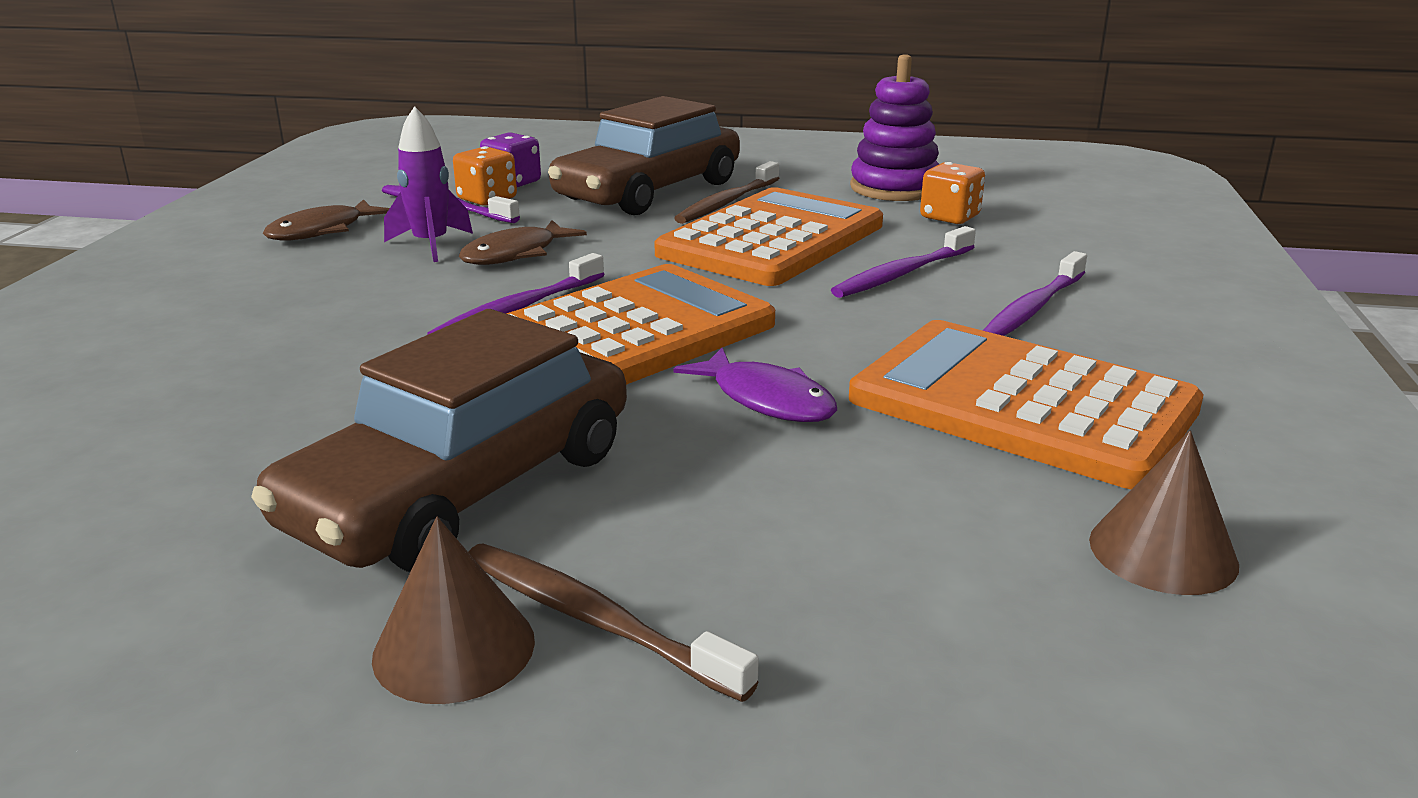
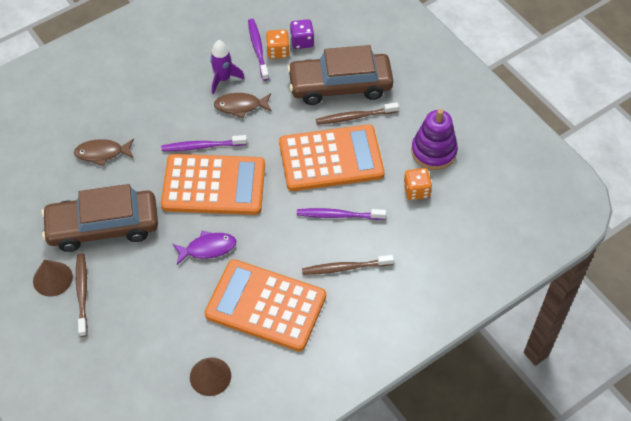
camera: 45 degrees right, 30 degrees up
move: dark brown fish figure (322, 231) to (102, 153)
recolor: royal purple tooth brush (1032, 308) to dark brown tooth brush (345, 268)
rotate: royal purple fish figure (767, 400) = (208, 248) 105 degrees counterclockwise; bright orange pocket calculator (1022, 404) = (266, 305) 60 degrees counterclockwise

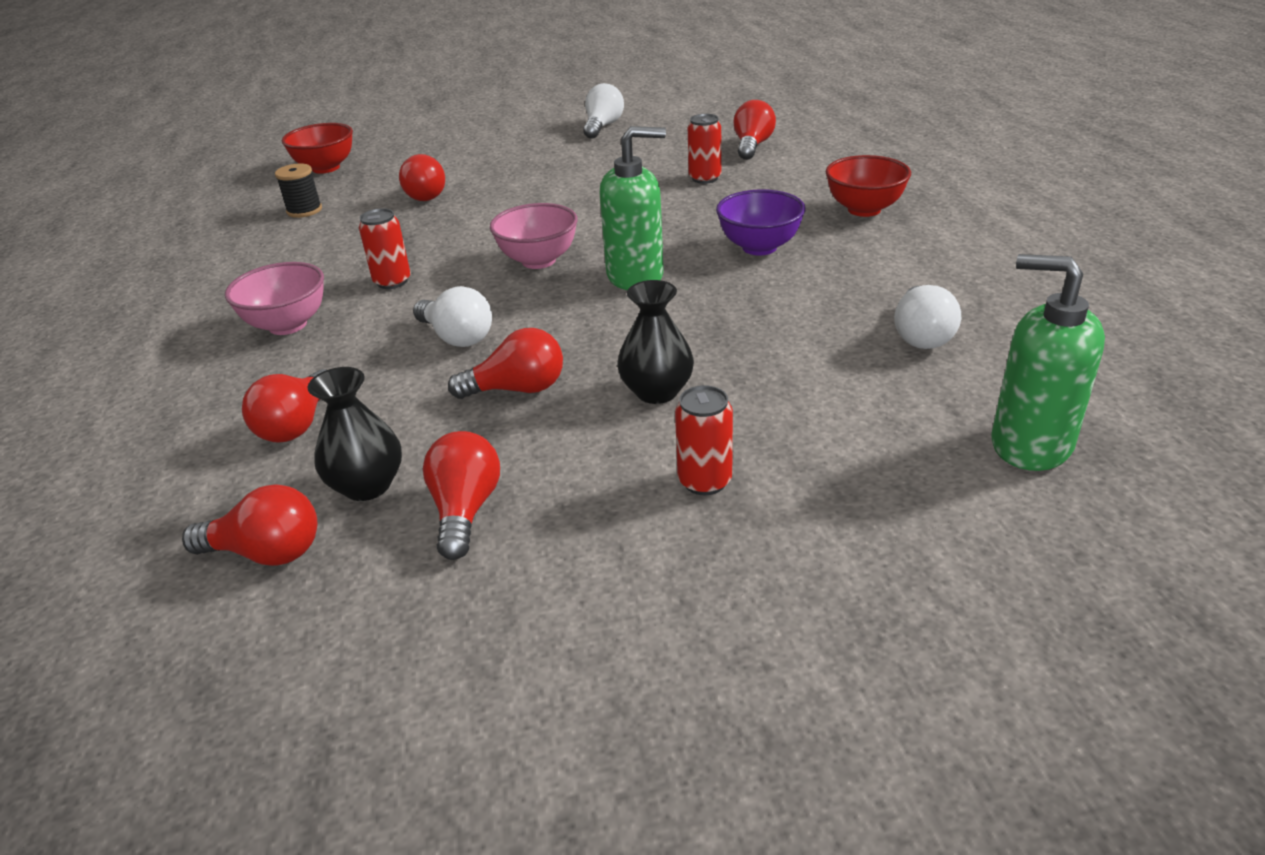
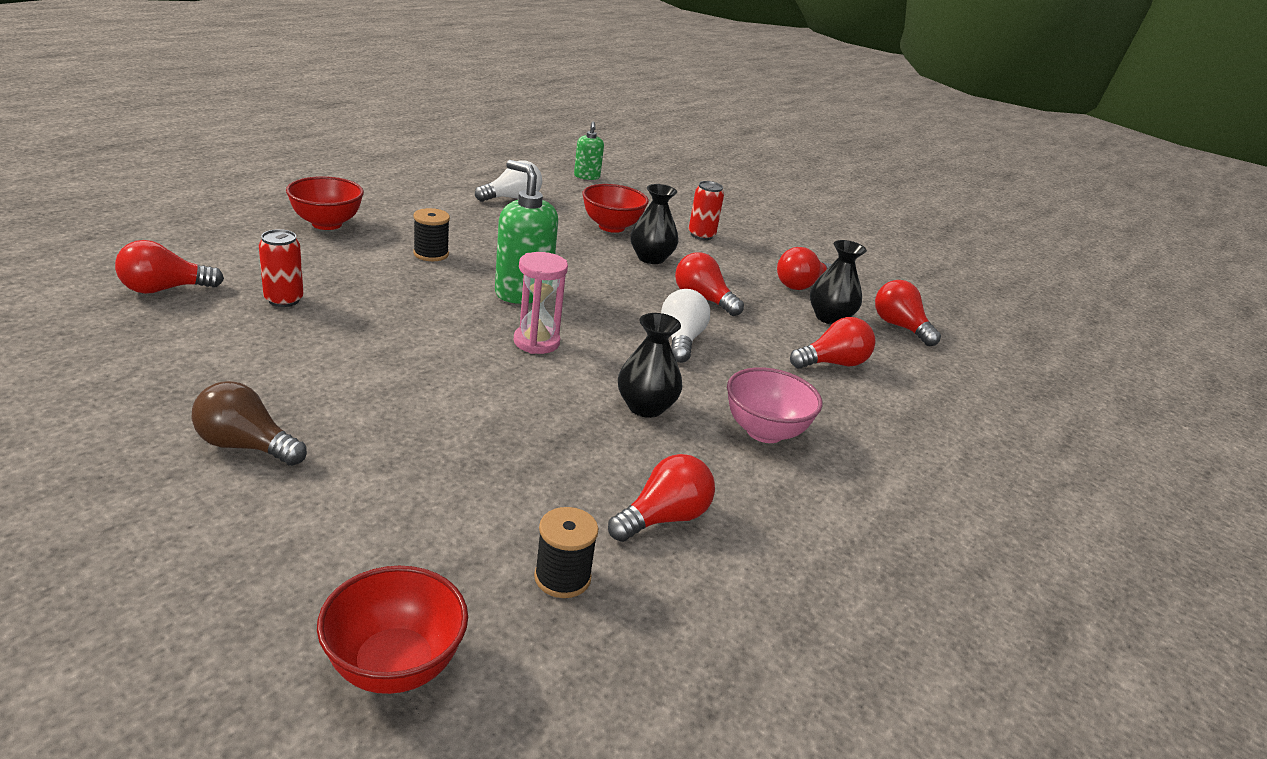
camera: 135 degrees left, 5 degrees down
delete: pure white lightbulb (602, 126)
insert: dark brown lightbulb (246, 446); crimson serving bowl (611, 227)
move: crimson lightbulb (428, 194) to (663, 518)
replace: royal purple serving bowl (759, 247) to jet-black reel of thread (431, 254); pink serving bowl (538, 261) to pink sandglass (536, 342); crimson soda can (392, 281) to jet-black flower vase (645, 407)
resize: green soap pump (1030, 444) = (587, 176) x0.58

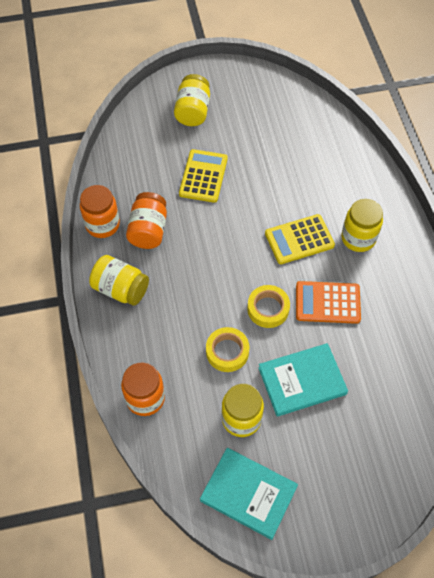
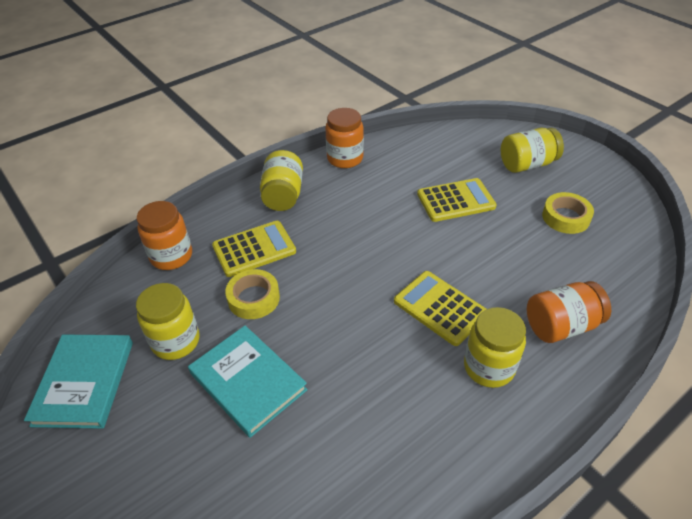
camera: 65 degrees right, 15 degrees down
delete: bright orange pocket calculator (327, 303)
insert: yellow pocket calculator (254, 249)
move: bright orange jam jar (148, 230) to (561, 326); yellow sticky tape (268, 309) to (565, 217)

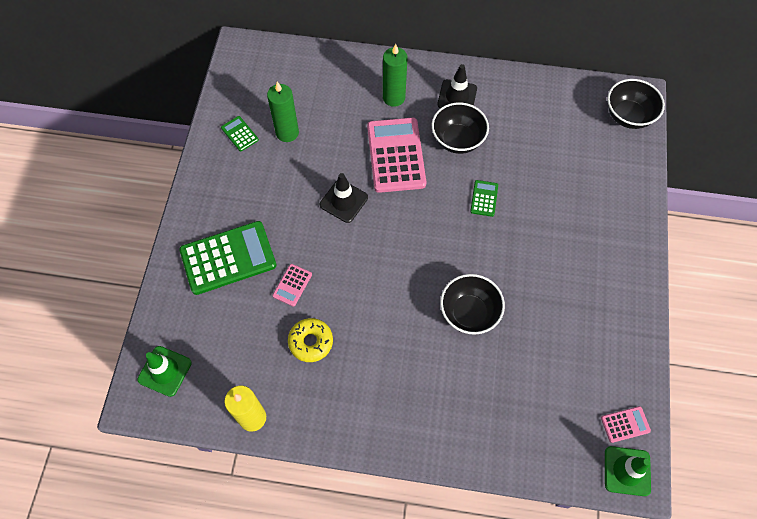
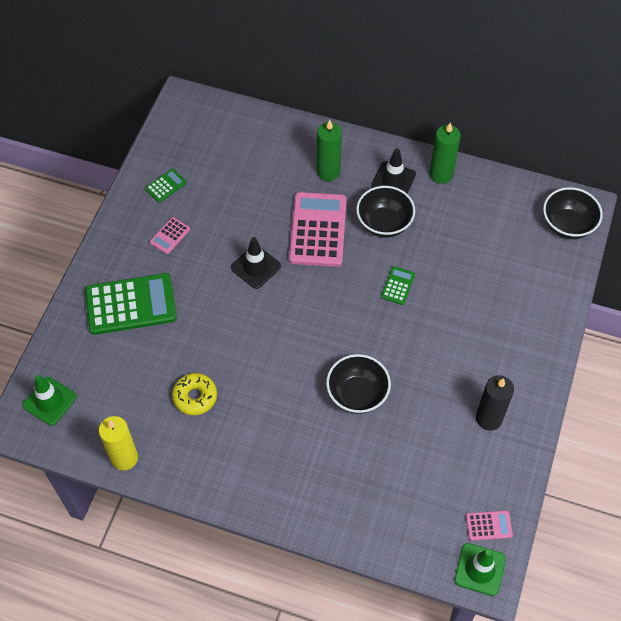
camera: 10 degrees right, 5 degrees down
insert: jet-black candle (488, 418)
move: pink pocket calculator (292, 285) to (170, 236); green candle (287, 132) to (441, 174)
rotate: green pocket calculator (239, 134) = (166, 186) 75 degrees clockwise

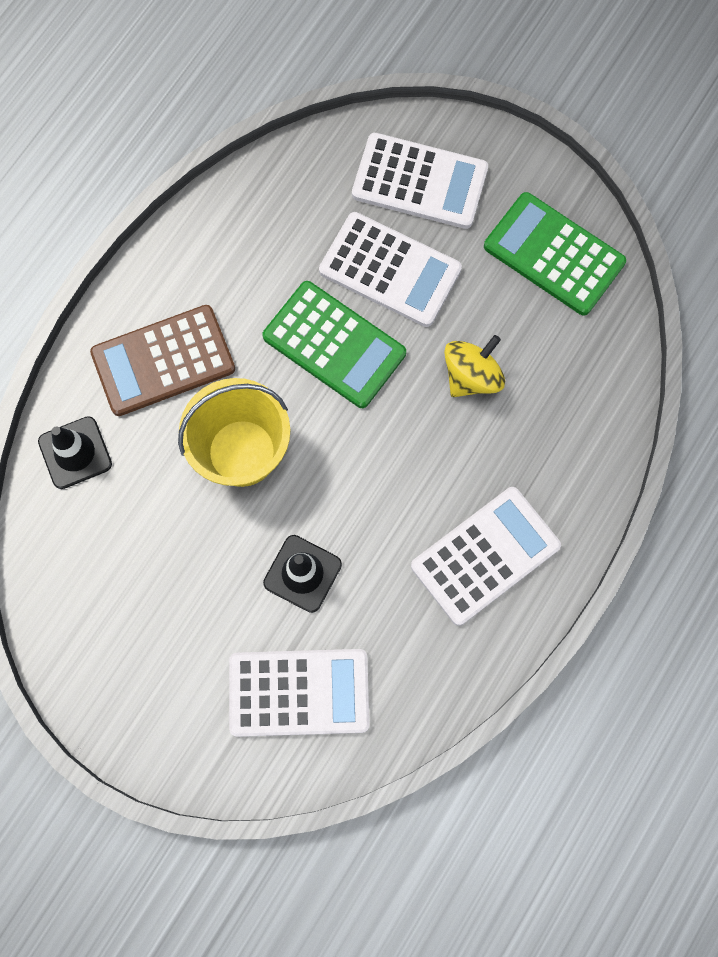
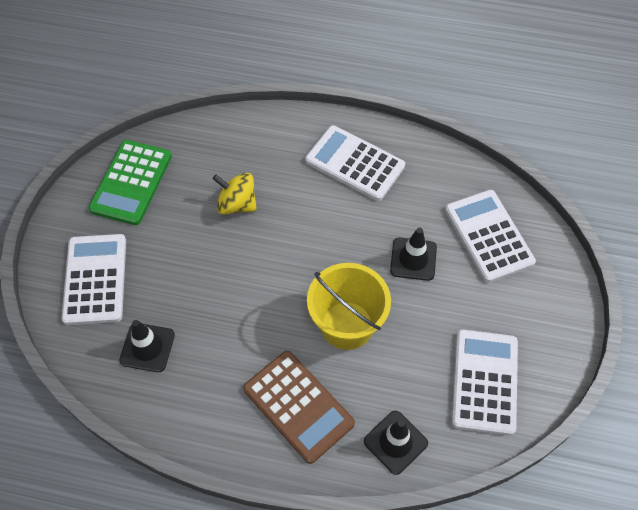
camera: 110 degrees left, 15 degrees down
delete: green pocket calculator (334, 345)
insert: jet-black safety cone (147, 347)
move: pure white pocket calculator (390, 270) to (484, 382)

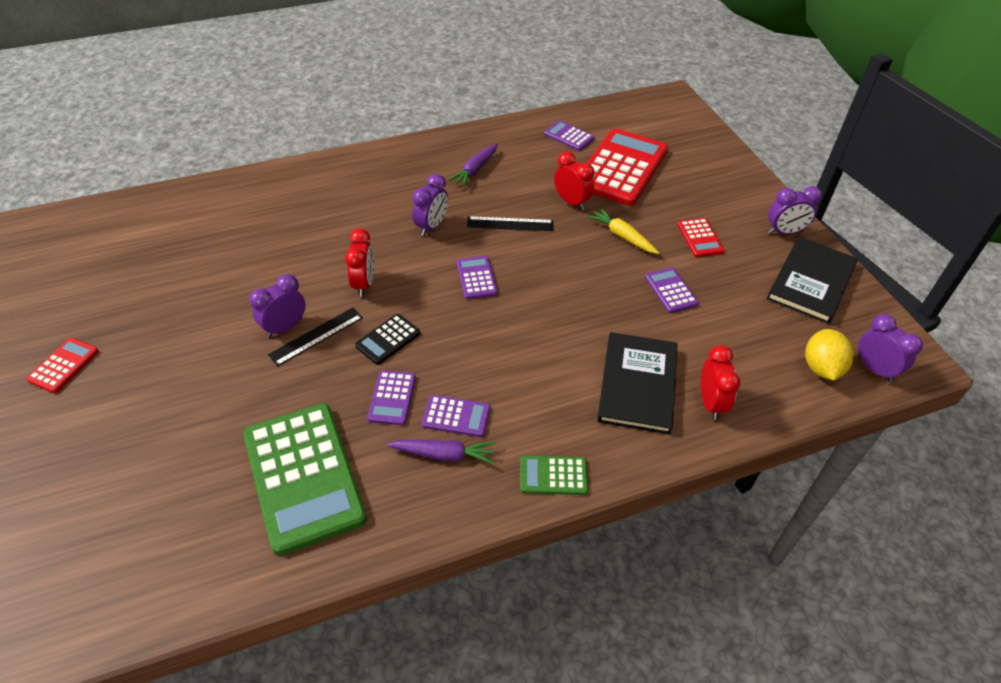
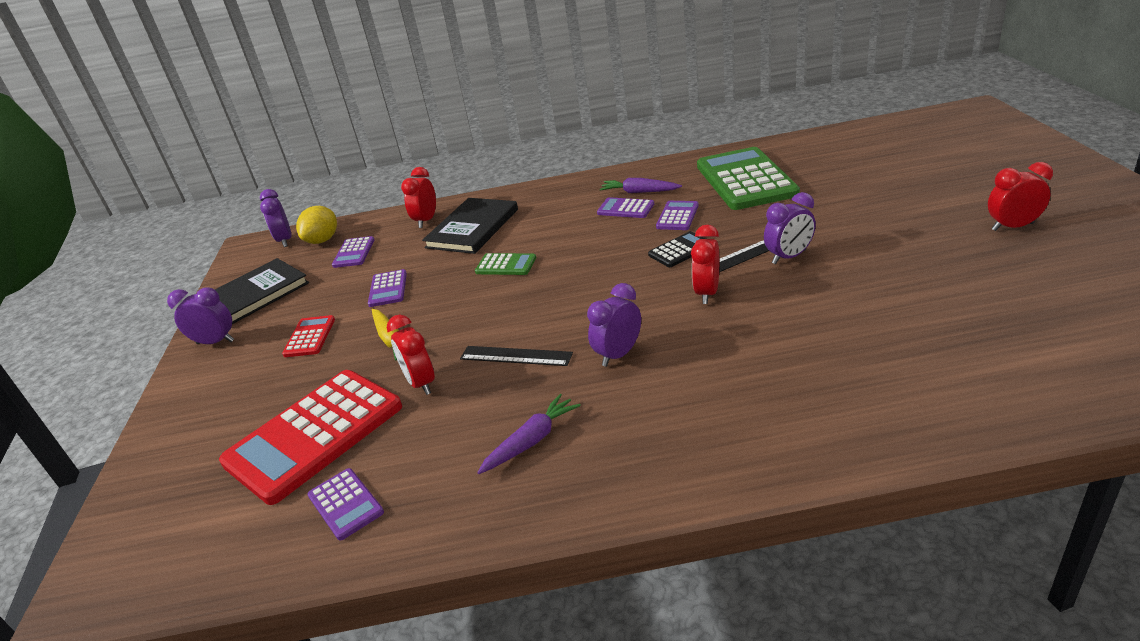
camera: 160 degrees left, 15 degrees down
move: royal purple pocket calculator (476, 278) to (354, 253); green pocket calculator (553, 476) to (506, 265)
replace: crimson pocket calculator (63, 365) to crimson alarm clock (1012, 227)

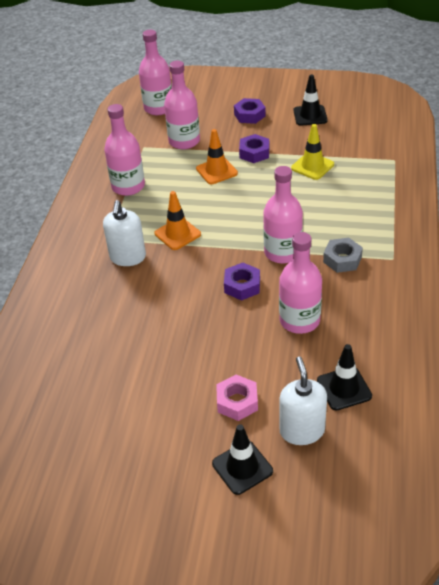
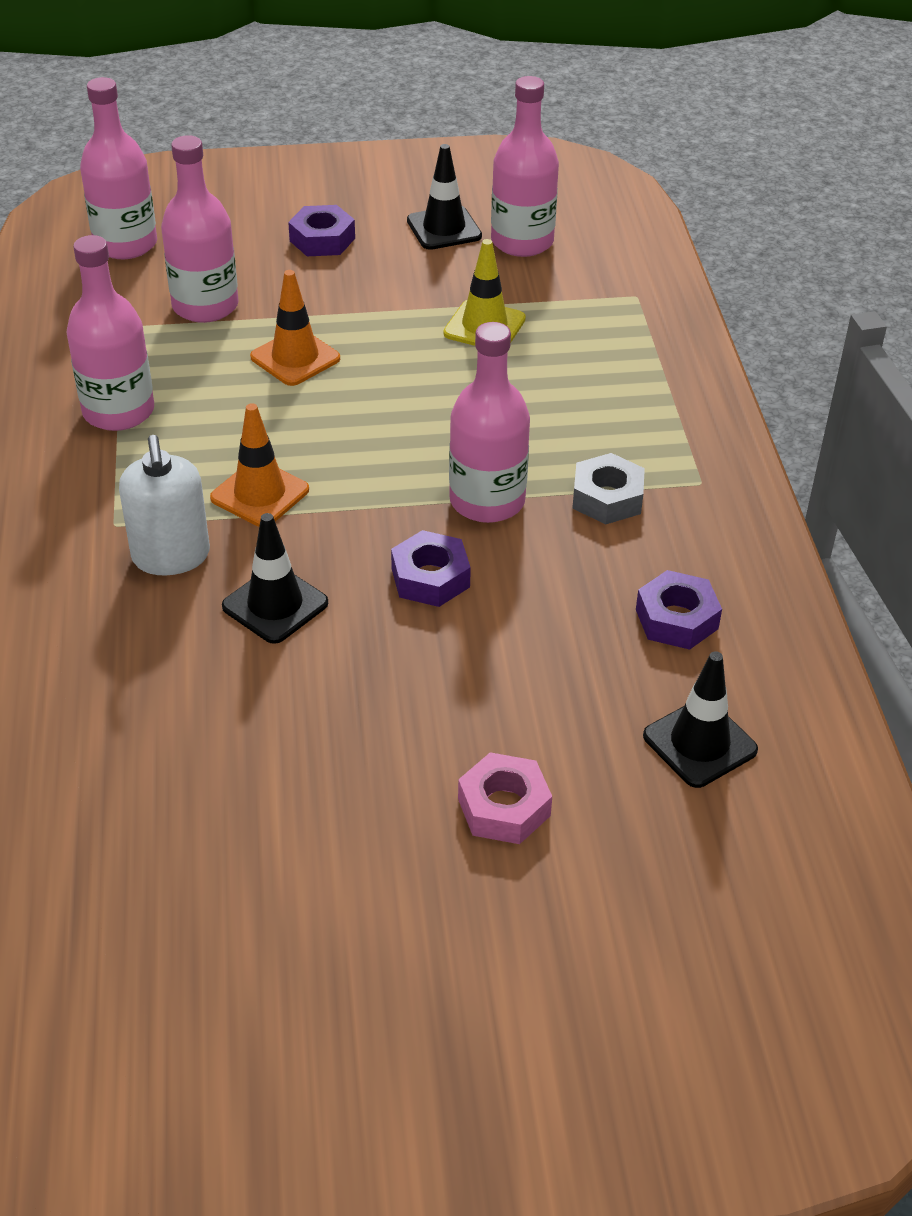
camera: 20 degrees left, 0 degrees up
delete: pure white soap pump (302, 430)
move: jet-black safety cone (242, 467) to (275, 605); pink drink bottle (299, 320) to (522, 242); royal purple nut (254, 153) to (676, 619)

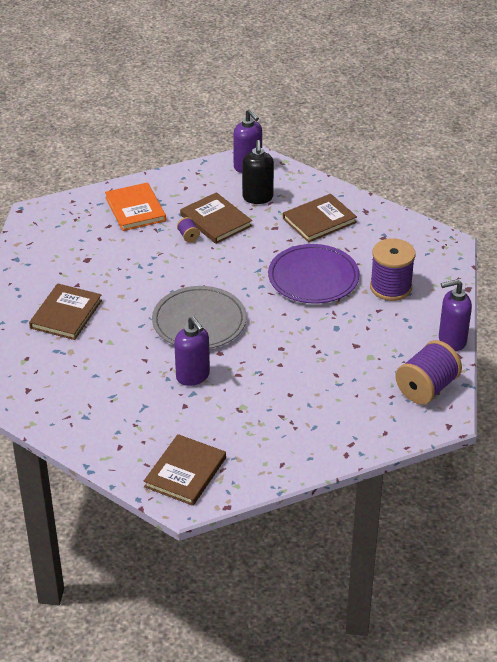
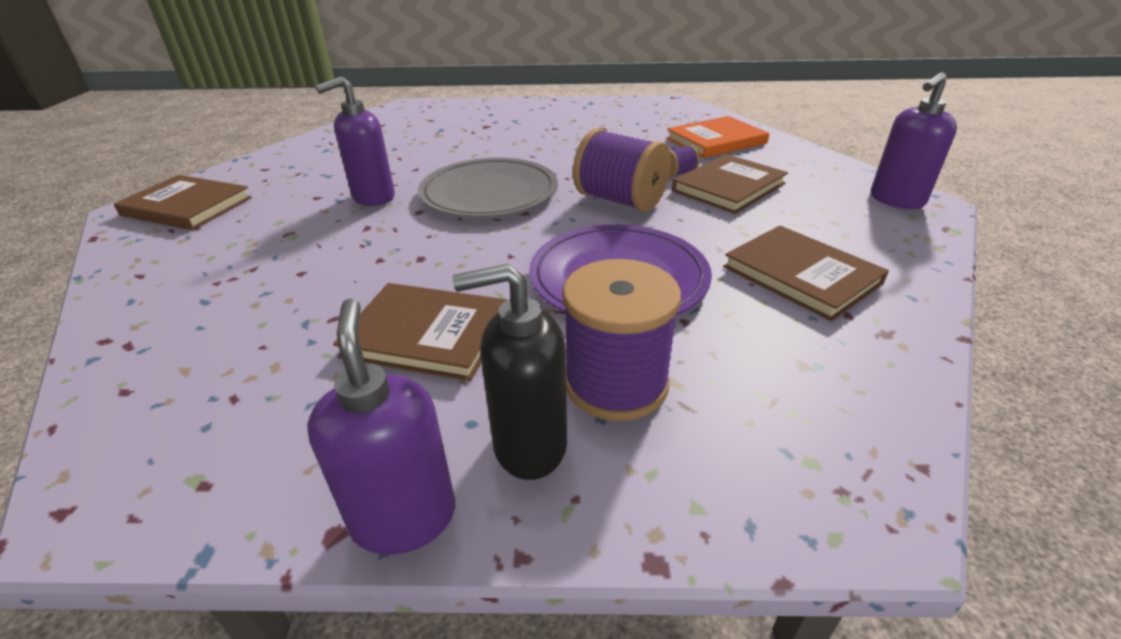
camera: 85 degrees right, 5 degrees down
move: dark brown hardback (66, 314) to (427, 335); jet-black soap pump (257, 198) to (529, 445); royal purple reel of thread (426, 388) to (620, 200)

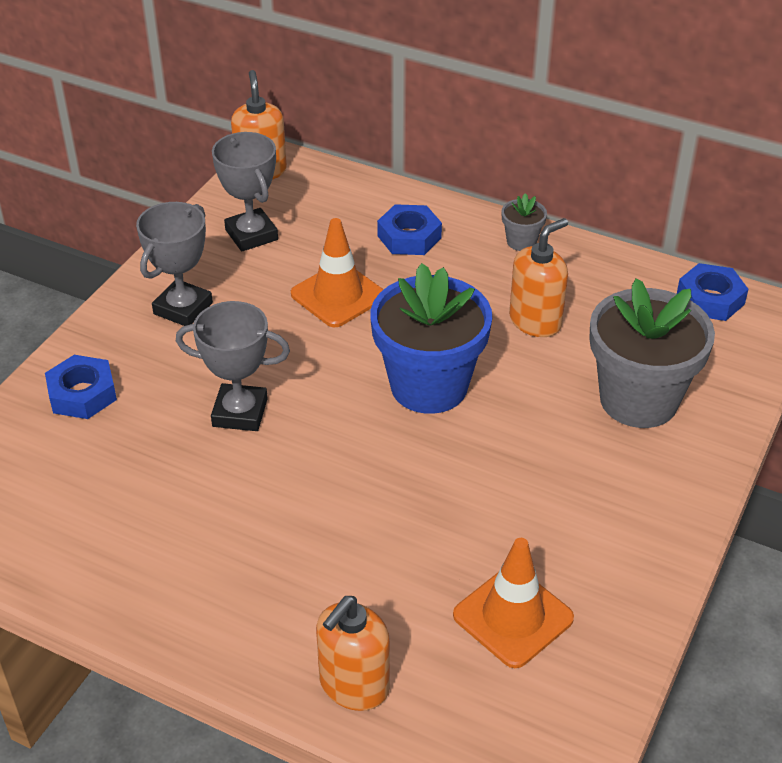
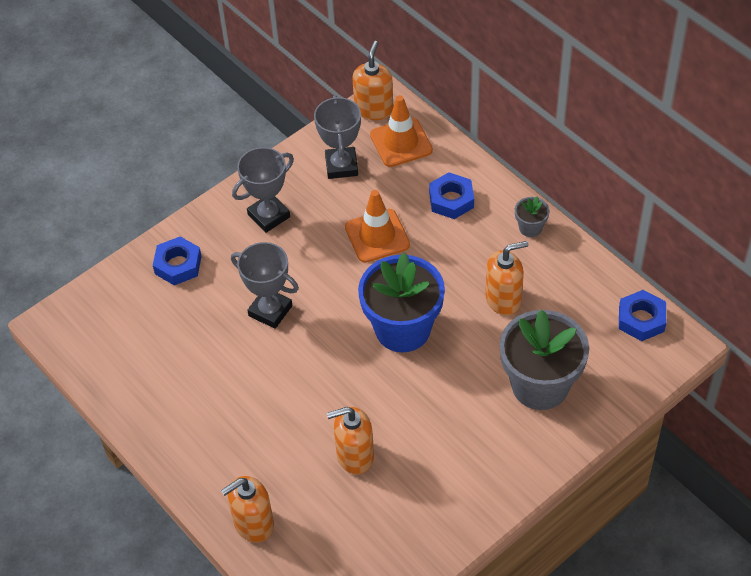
camera: 25 degrees right, 10 degrees up
insert: bright orange soap pump (355, 456)
move: bright orange safety cone (513, 617) to (401, 142)

